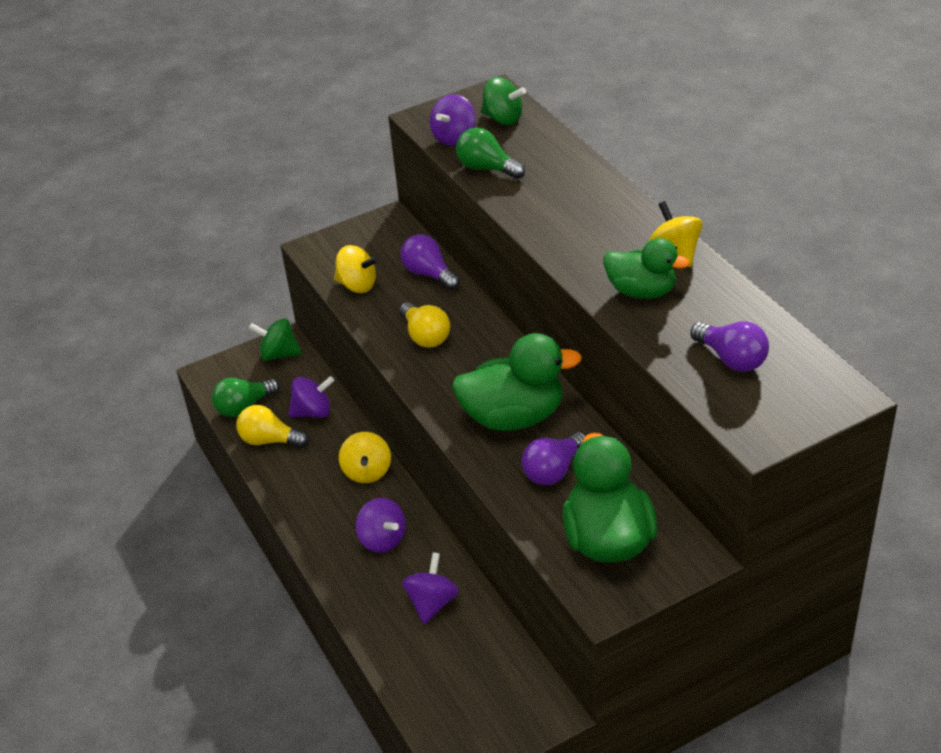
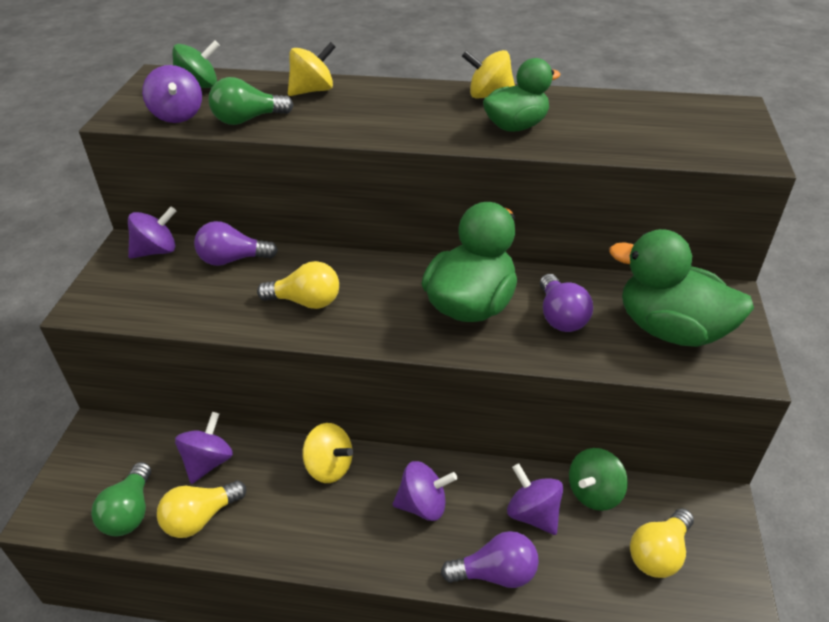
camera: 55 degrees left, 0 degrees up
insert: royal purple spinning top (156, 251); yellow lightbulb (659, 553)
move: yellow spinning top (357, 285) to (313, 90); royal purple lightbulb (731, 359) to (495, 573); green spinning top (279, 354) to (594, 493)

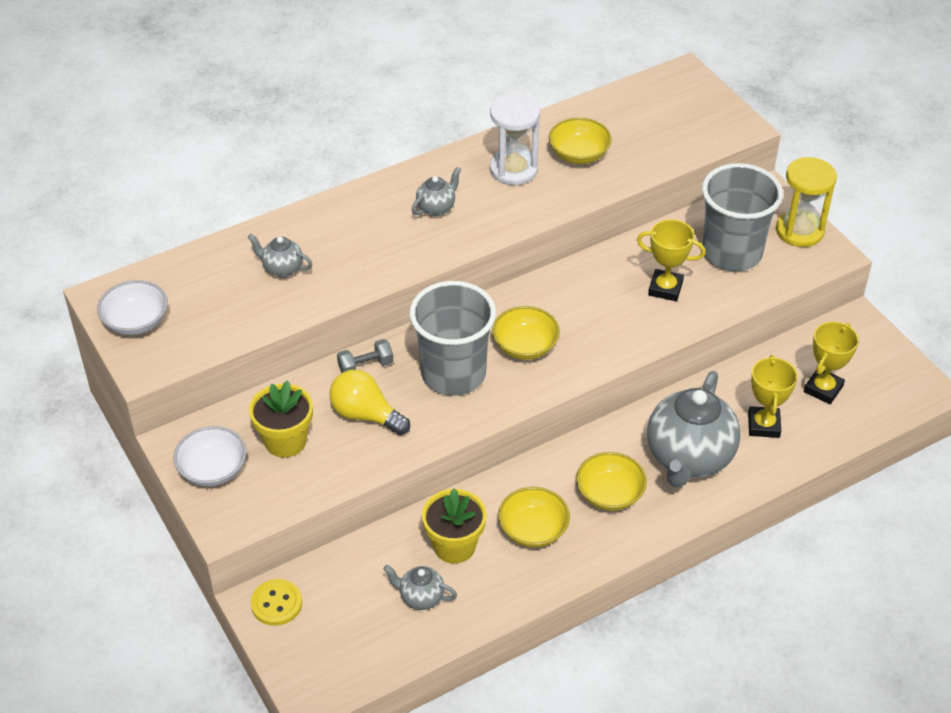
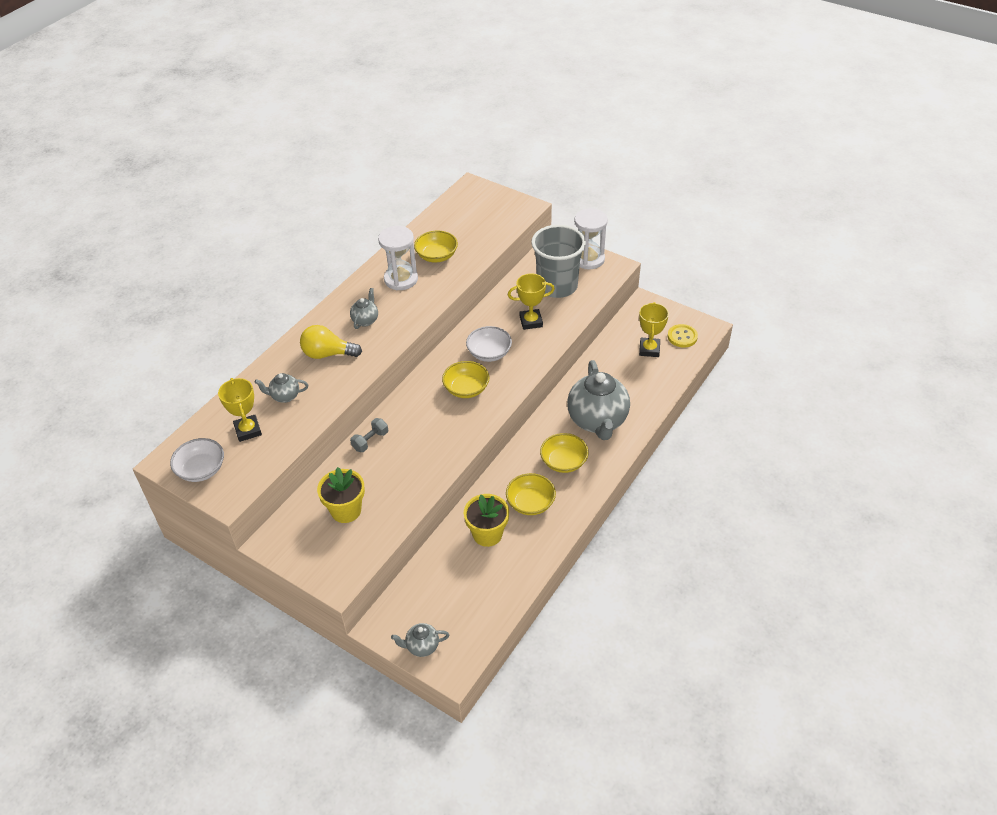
camera: 25 degrees left, 0 degrees up
delete: ash-grey cup (453, 374)
move: yellow trophy (763, 425) to (248, 430); yellow lightbulb (365, 415) to (328, 354); ash-grey teapot (421, 597) to (422, 646); pure white serving bowl (213, 469) to (489, 353); yellow sewing button (276, 603) to (682, 337)
recolor: yellow sandglass (799, 231) to pure white sandglass (588, 259)

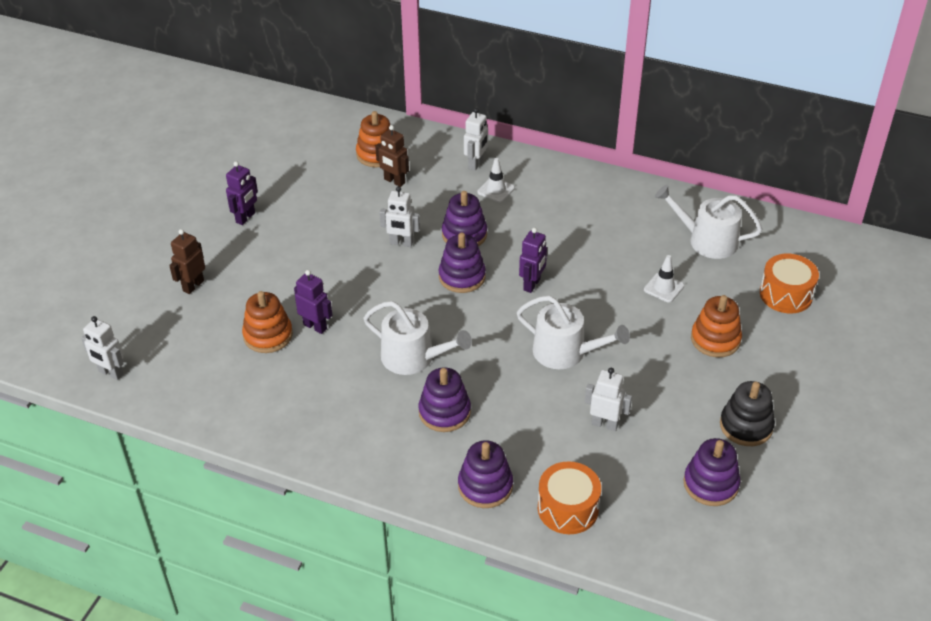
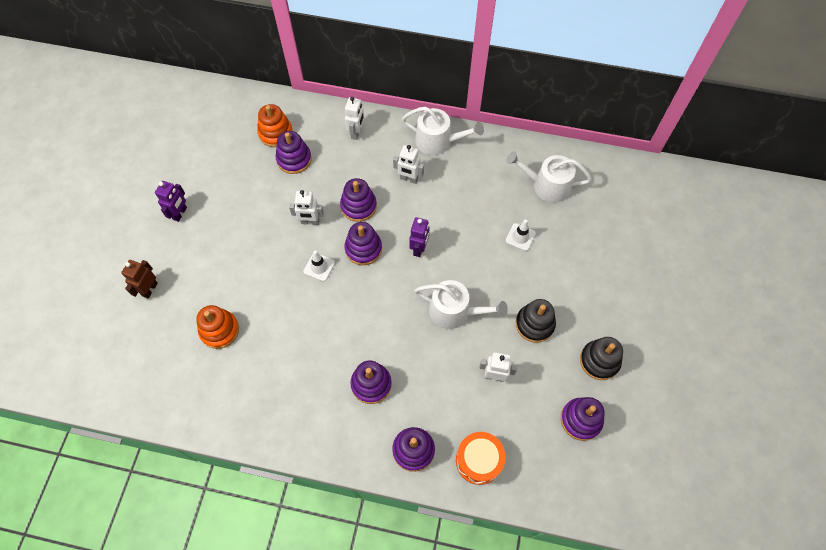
camera: 10 degrees left, 20 degrees up
delete: royal purple robot figure (315, 326); bright orange stacking toy (715, 339); bright orange toy drum (786, 294)
insert: jet-black stacking toy (534, 324)
move: pure white safety cone (496, 190) to (319, 267); pure white robot figure (111, 373) to (409, 179); pure white watering pot (413, 358) to (438, 141)
replace: dark brown robot figure (394, 181) to royal purple stacking toy (294, 159)

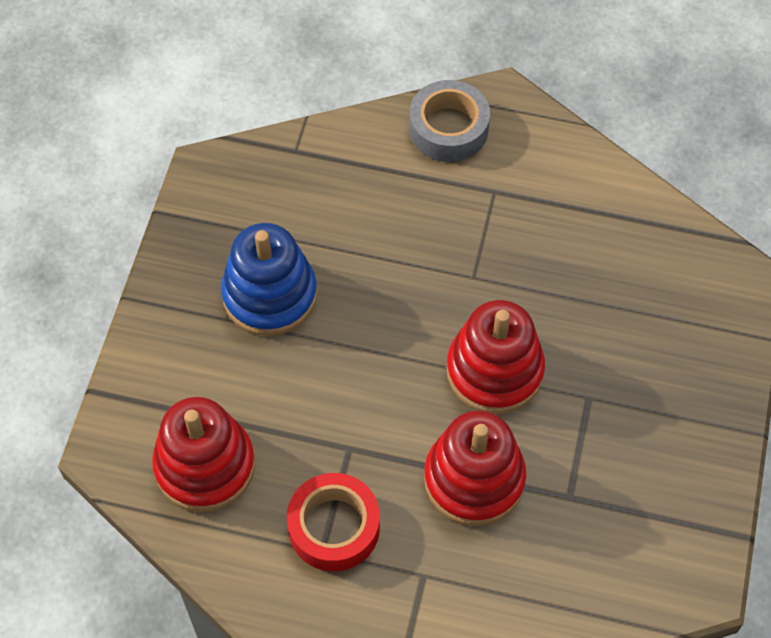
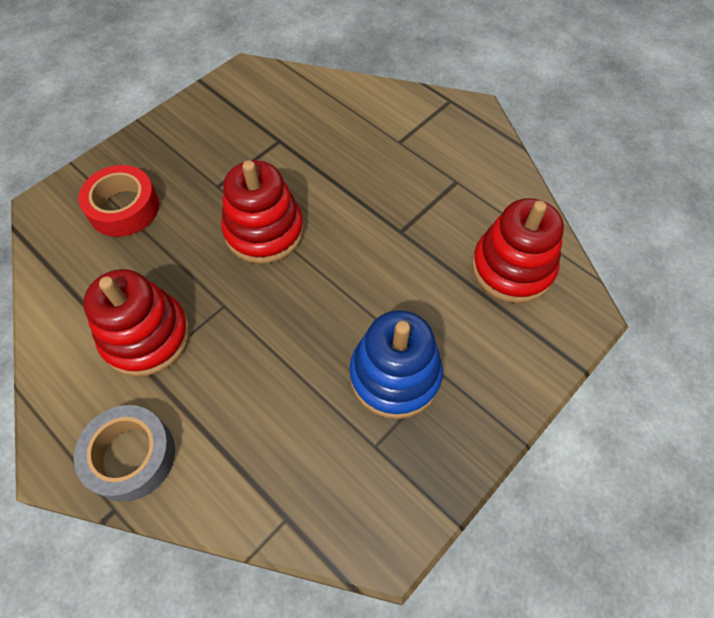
camera: 150 degrees left, 0 degrees up
move: crimson sticky tape (334, 527) to (124, 208); crimson stacking toy (474, 479) to (146, 336)

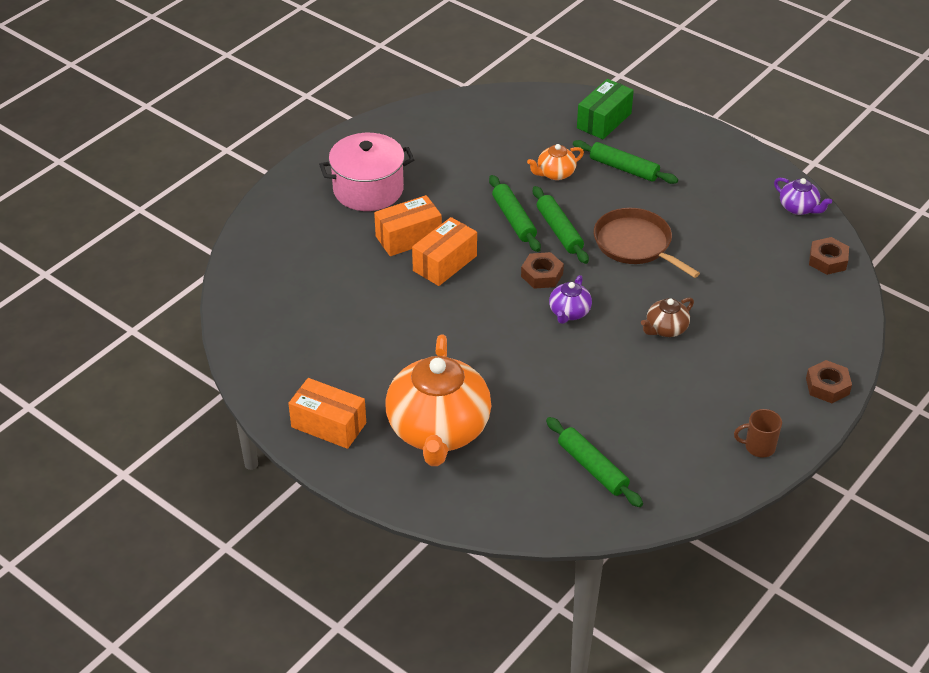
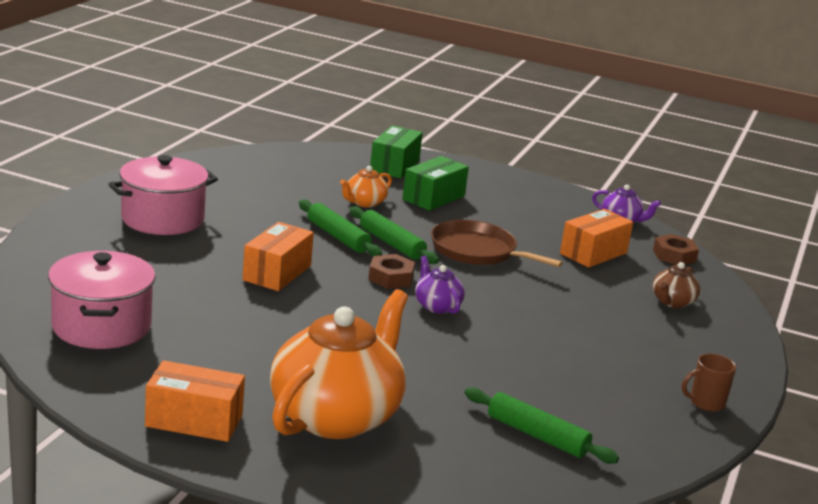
camera: 20 degrees left, 20 degrees down
delete: dark brown nut (827, 386)
insert: pink cooking pot (101, 326)
move: bright orange box (408, 237) to (593, 253); dark brown teapot (665, 329) to (672, 302)
replace: green rolling pin (624, 168) to green box (433, 198)
rotate: bright orange teapot (438, 430) = (336, 416) 135 degrees counterclockwise; royal purple teapot (569, 313) = (437, 306) 150 degrees clockwise

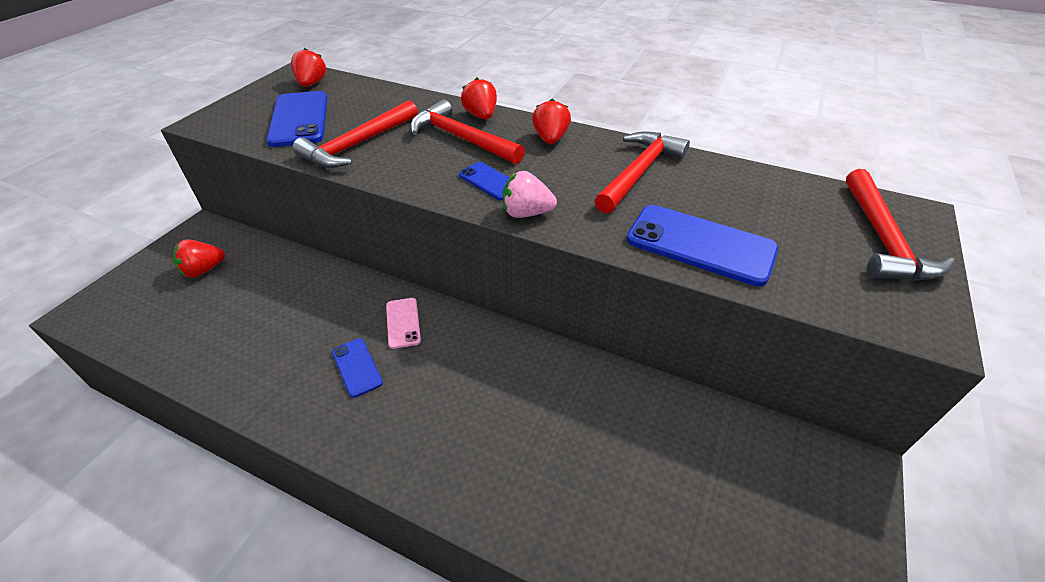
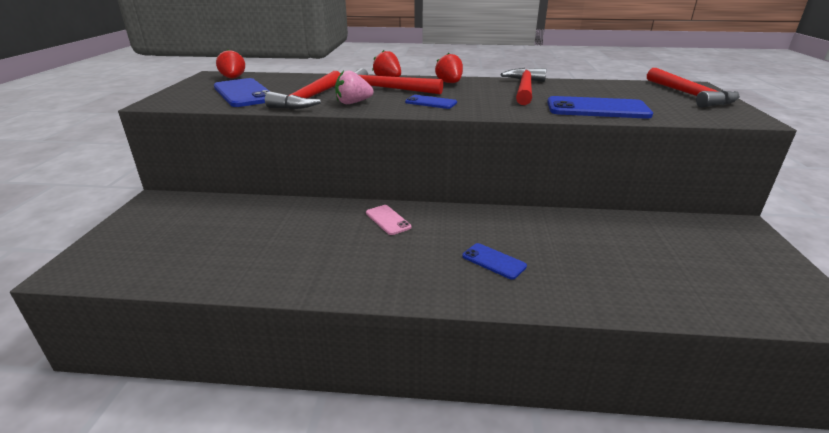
camera: 20 degrees left, 15 degrees down
delete: crimson strawberry (204, 270)
move: pink strawberry (526, 213) to (353, 103); blue phone (357, 367) to (493, 261)

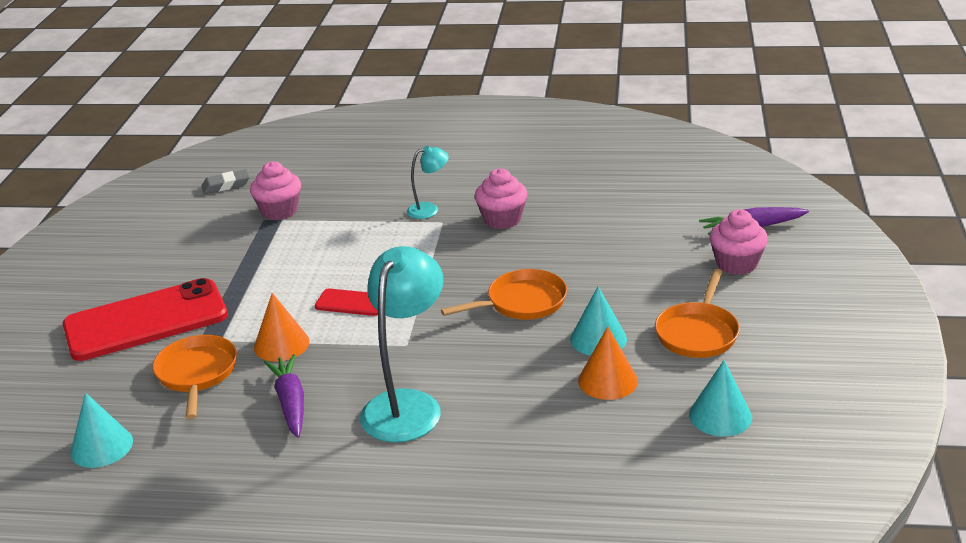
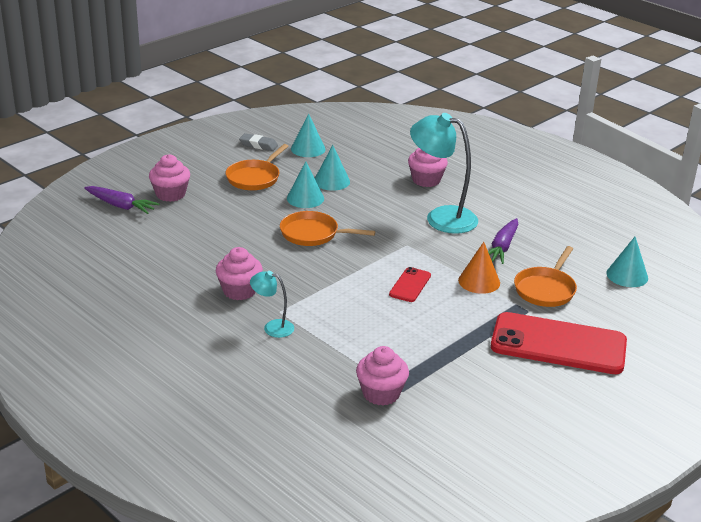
camera: 145 degrees left, 0 degrees up
insert: pink cupcake (426, 180)
move: ash-grey pencil eraser (226, 185) to (258, 145)
recolor: bright orange cone shape (607, 380) to teal cone shape (331, 181)
rotate: bright orange frying pan (698, 333) = (255, 178) 150 degrees clockwise; crimson phone (351, 303) = (410, 285) 60 degrees clockwise; teal lamp (407, 405) = (441, 217) 60 degrees clockwise

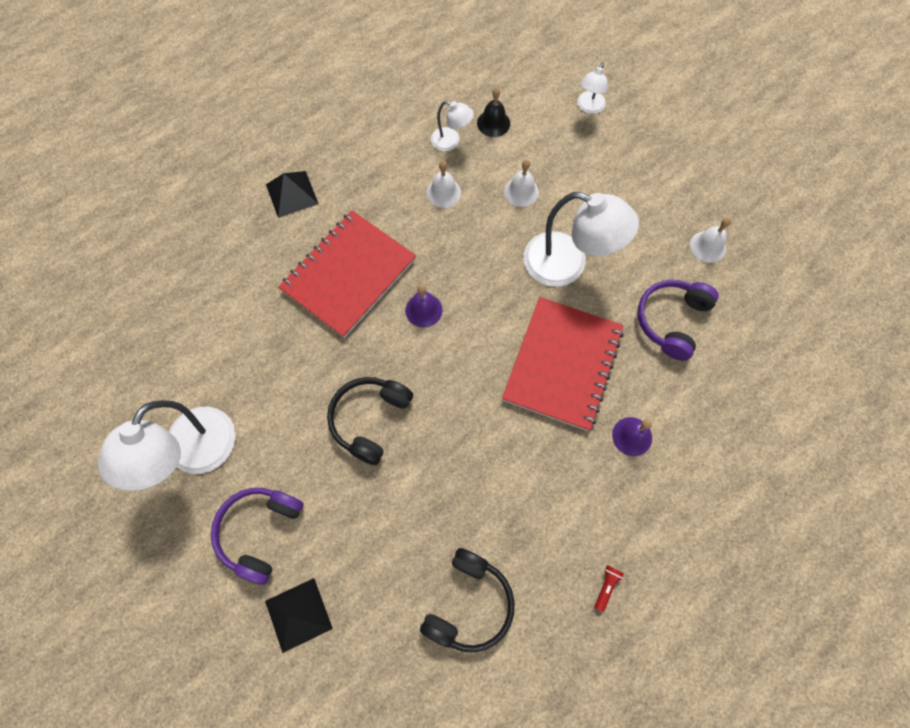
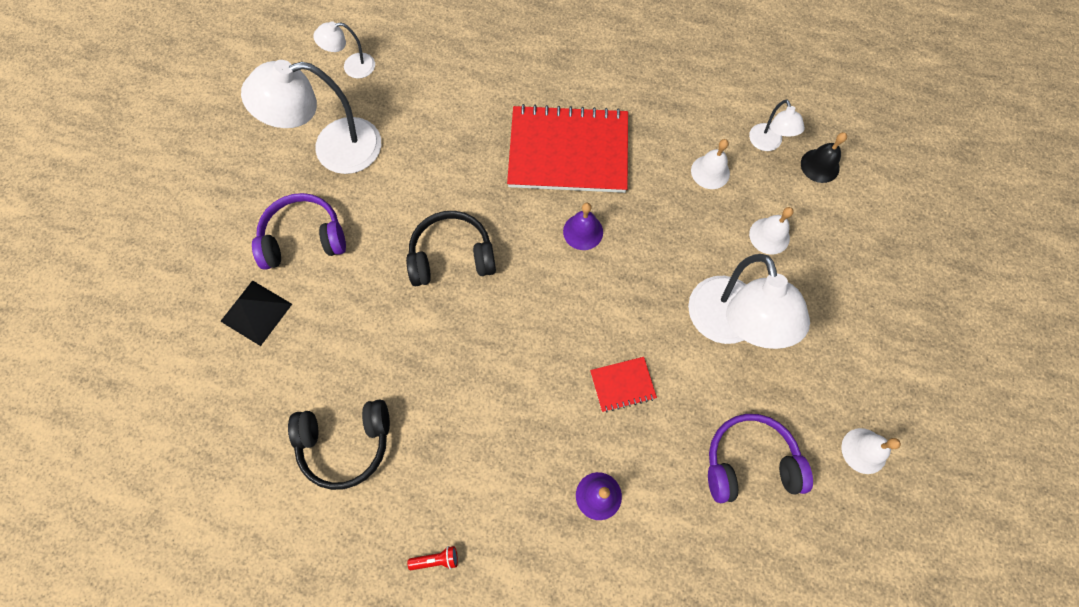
camera: 55 degrees right, 0 degrees up
delete: jet-black solid pyramid (291, 194)
move: pure white lamp (589, 107) to (352, 67)
resize: crimson notebook (562, 364) = (622, 384) x0.43

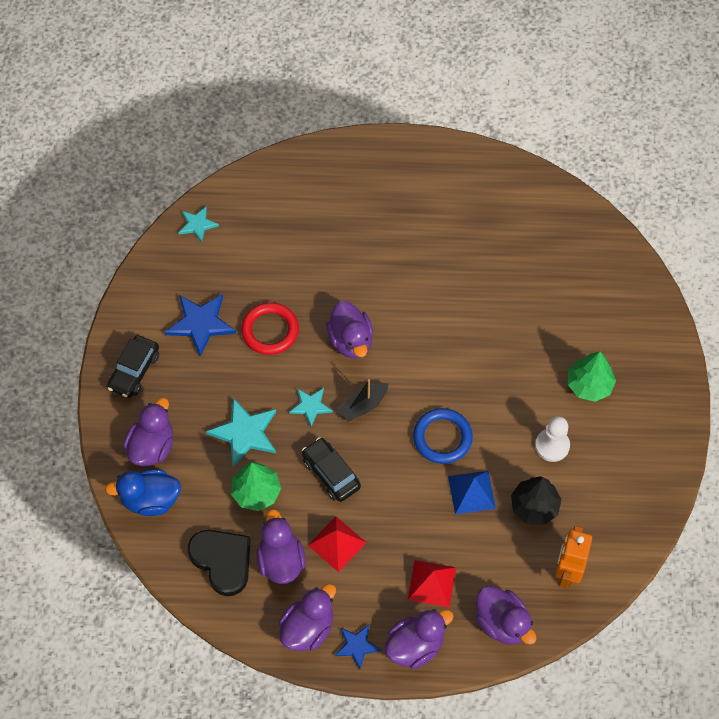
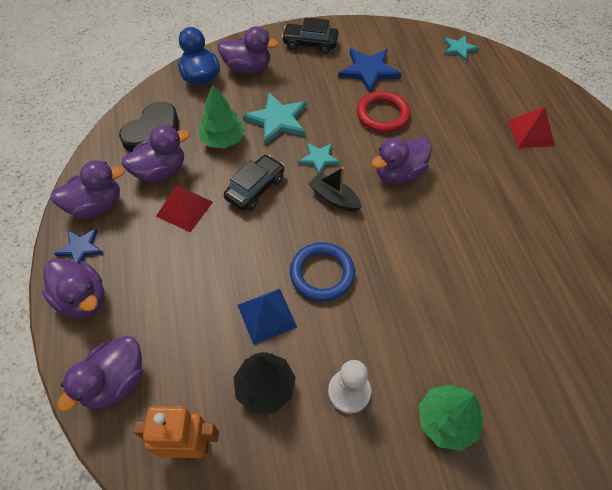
camera: 75 degrees right, 5 degrees down
move: crimson solid pyramid (431, 583) to (530, 133)
rotate: royal purple toy duck (308, 628) = (96, 205) 45 degrees counterclockwise

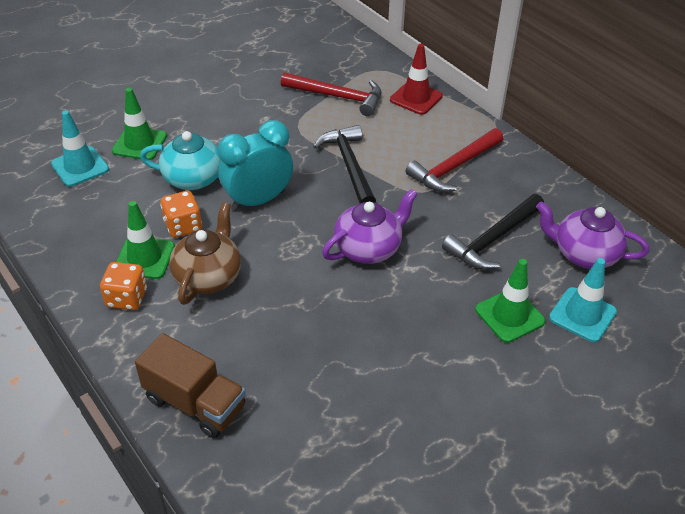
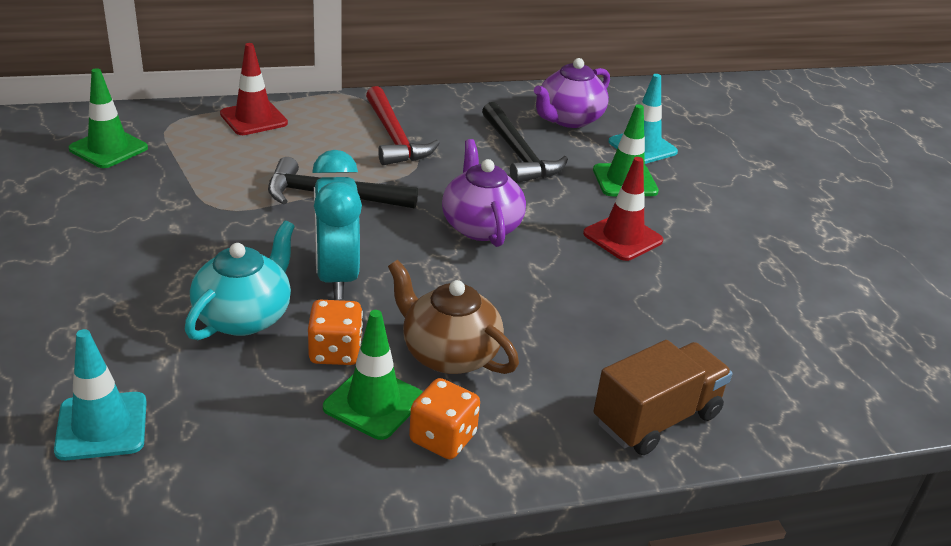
camera: 70 degrees left, 10 degrees down
delete: crimson hammer (338, 97)
insert: crimson safety cone (623, 237)
move: green safety cone (139, 143) to (108, 148)

